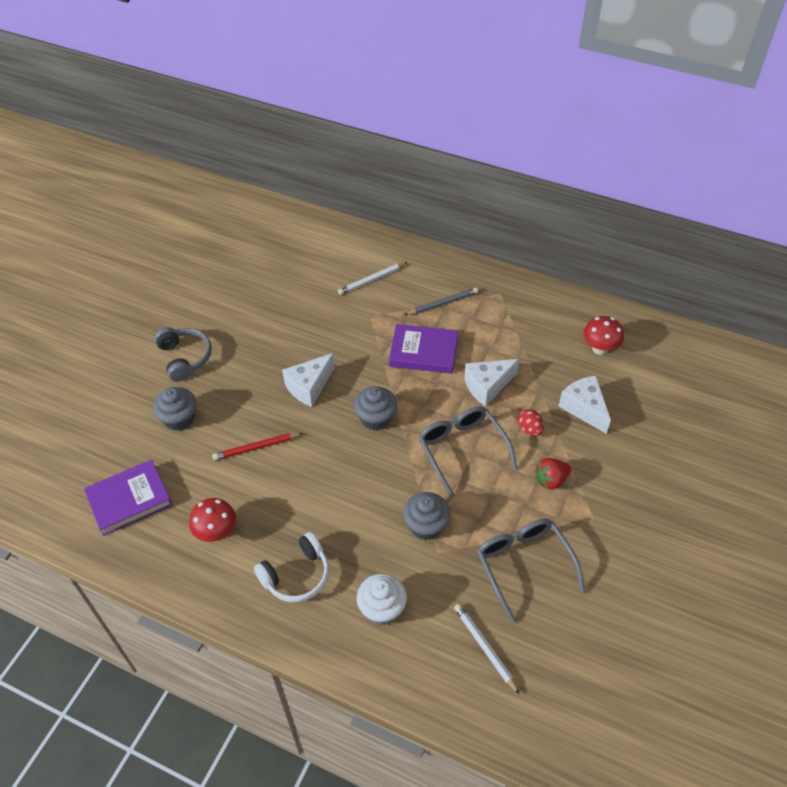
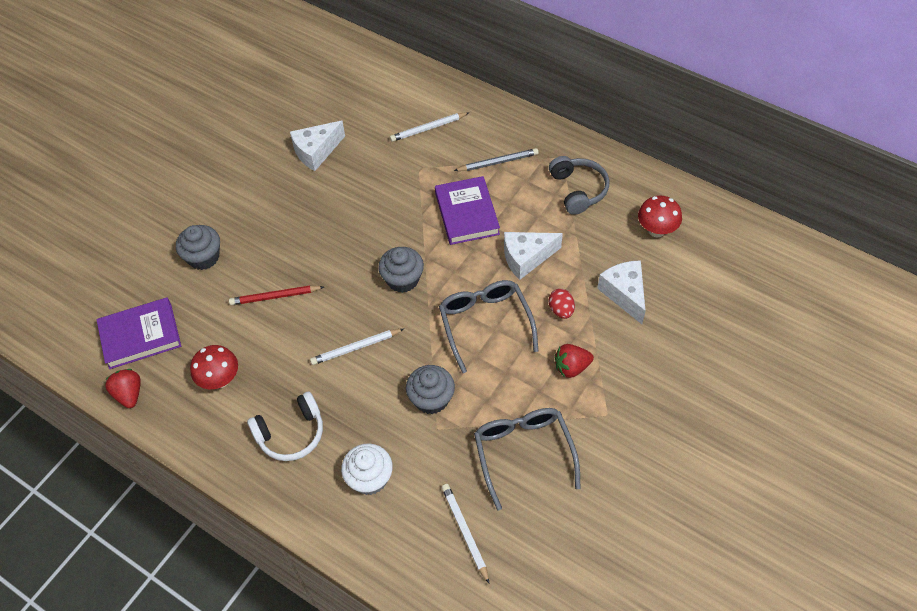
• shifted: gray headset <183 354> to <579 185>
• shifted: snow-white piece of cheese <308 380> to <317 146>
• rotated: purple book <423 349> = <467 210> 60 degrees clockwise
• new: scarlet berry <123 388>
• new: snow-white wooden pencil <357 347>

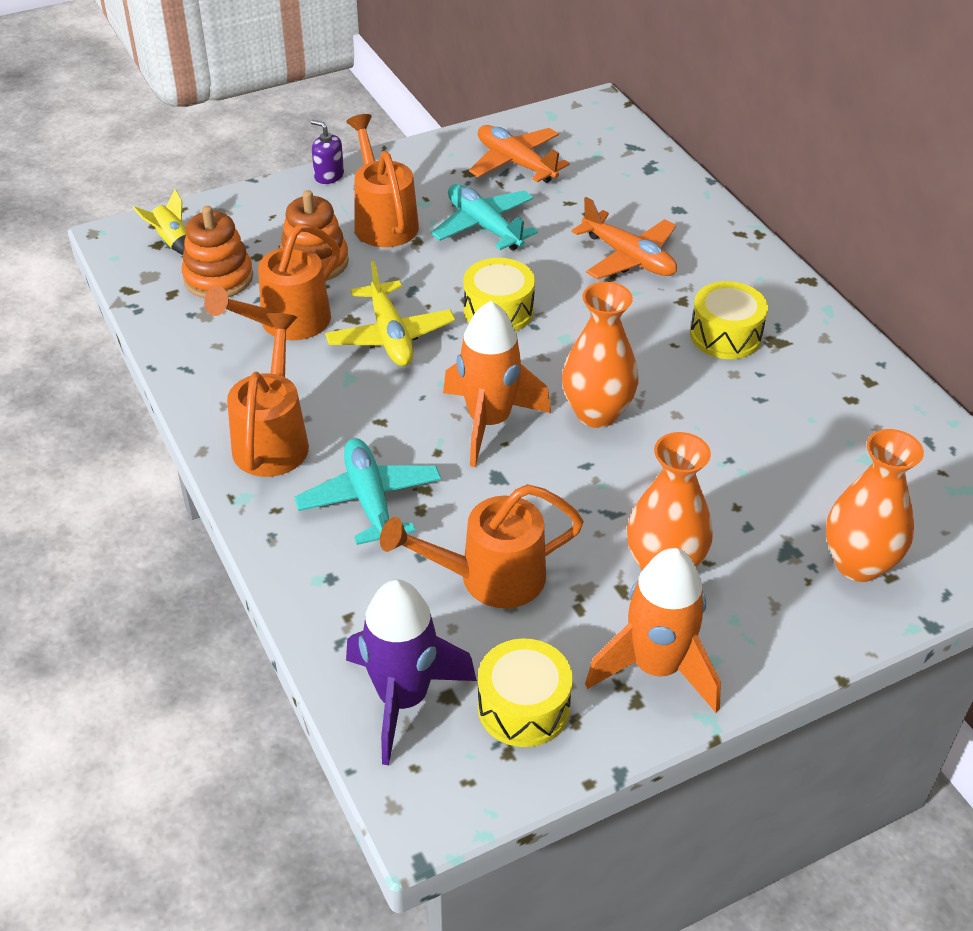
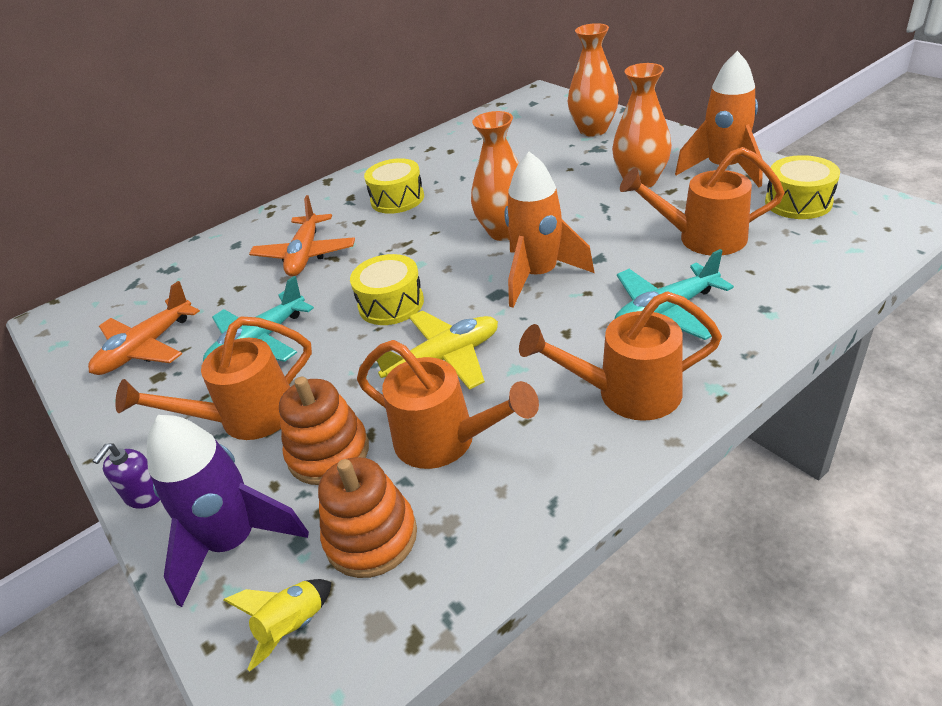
• shifted: purple toy rocket <411 672> to <228 511>
• rotated: orange watering pot <482 546> = <702 201> 120 degrees clockwise
• rotated: orange aeroplane <624 238> = <302 235> 150 degrees clockwise

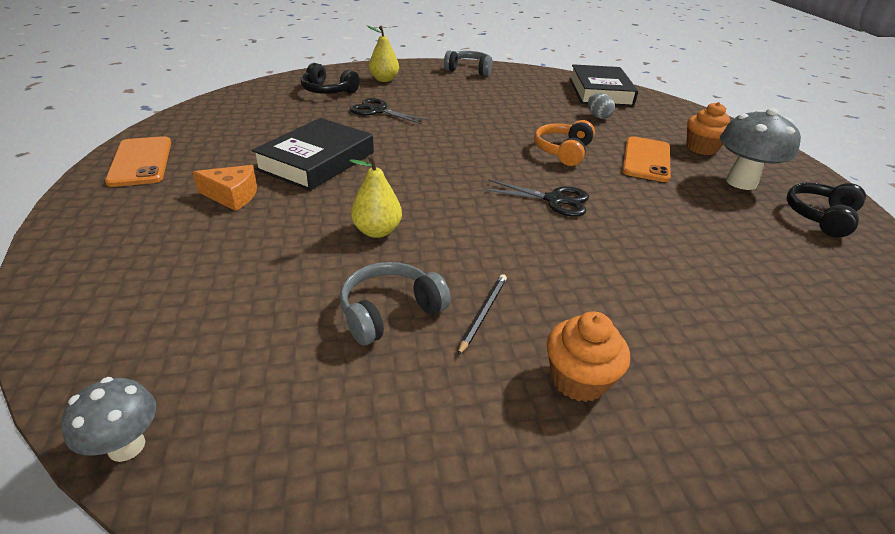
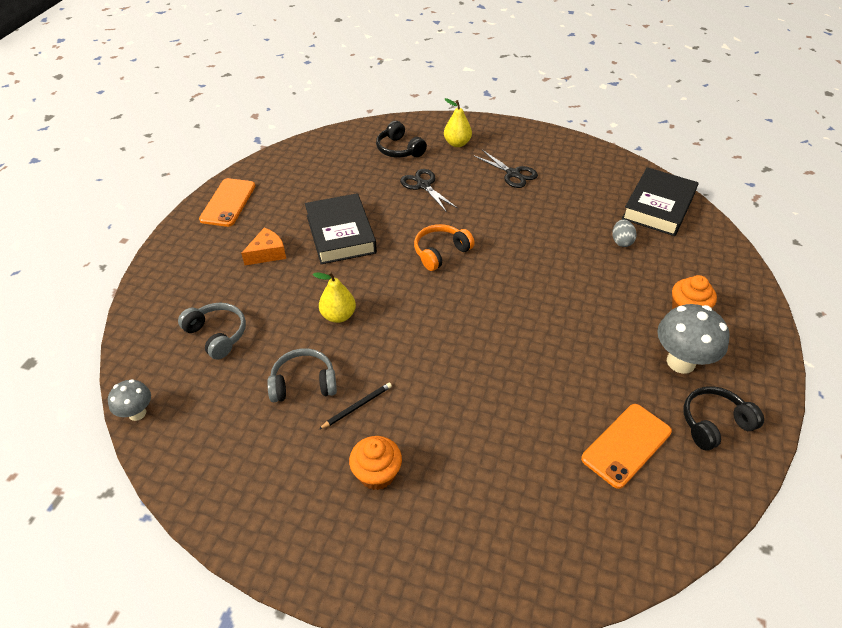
• rotated: orange piece of cheese <225 188> = <263 246> 75 degrees counterclockwise
• rotated: jet-black book <313 154> = <341 228> 75 degrees counterclockwise
• shifted: gray headset <468 63> to <212 331>
• shifted: jet-black scissors <536 198> to <506 169>
• shifted: orange headset <564 143> to <444 247>
• shifted: orange phone <646 159> to <626 446>

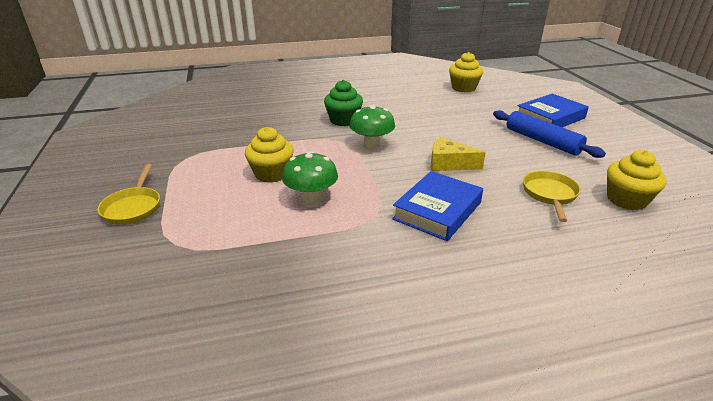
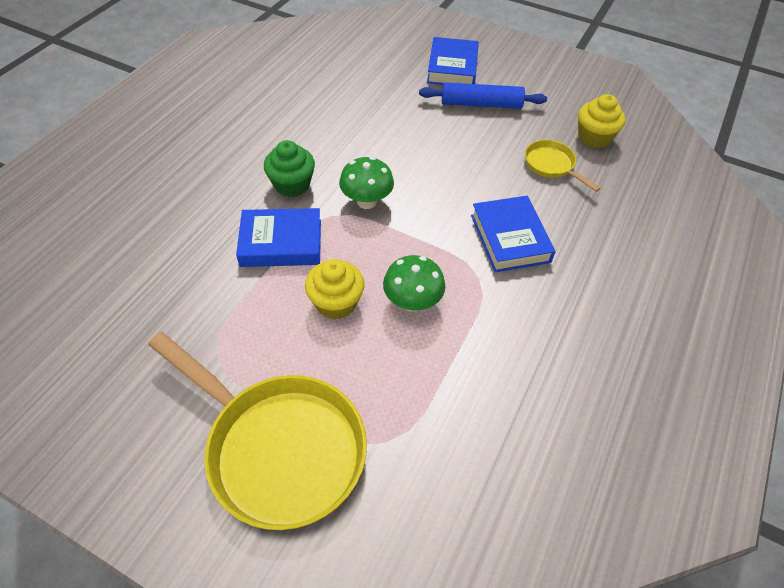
• scaled: golden pan <128 194> = <257 431> x2.12
• gone: golden piece of cheese <458 154>
• gone: golden cupcake <466 72>
• new: royal blue book <278 237>

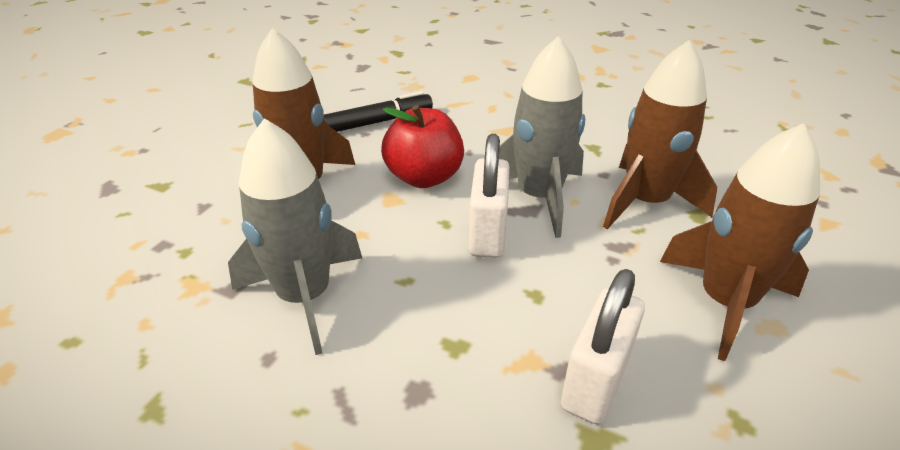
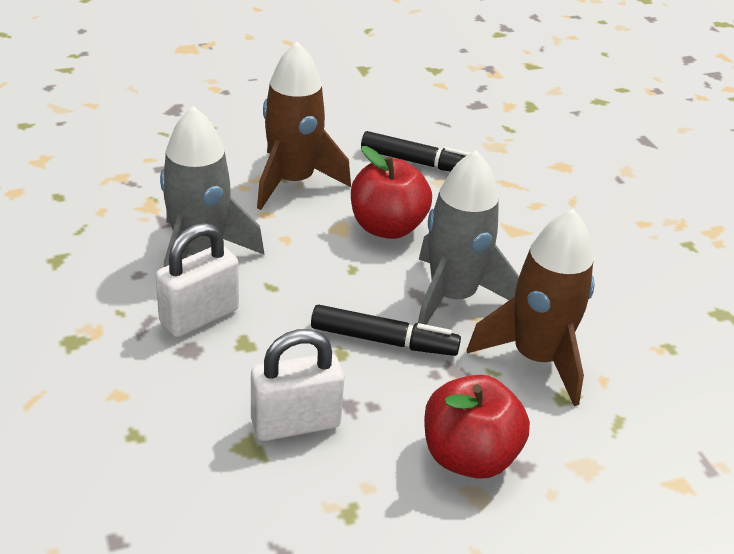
• shifted: snow-white padlock <489 196> to <197 280>
• swapped: russet toy rocket <740 242> to scarlet toy apple <477 427>
• new: jet-black felt pen <386 330>

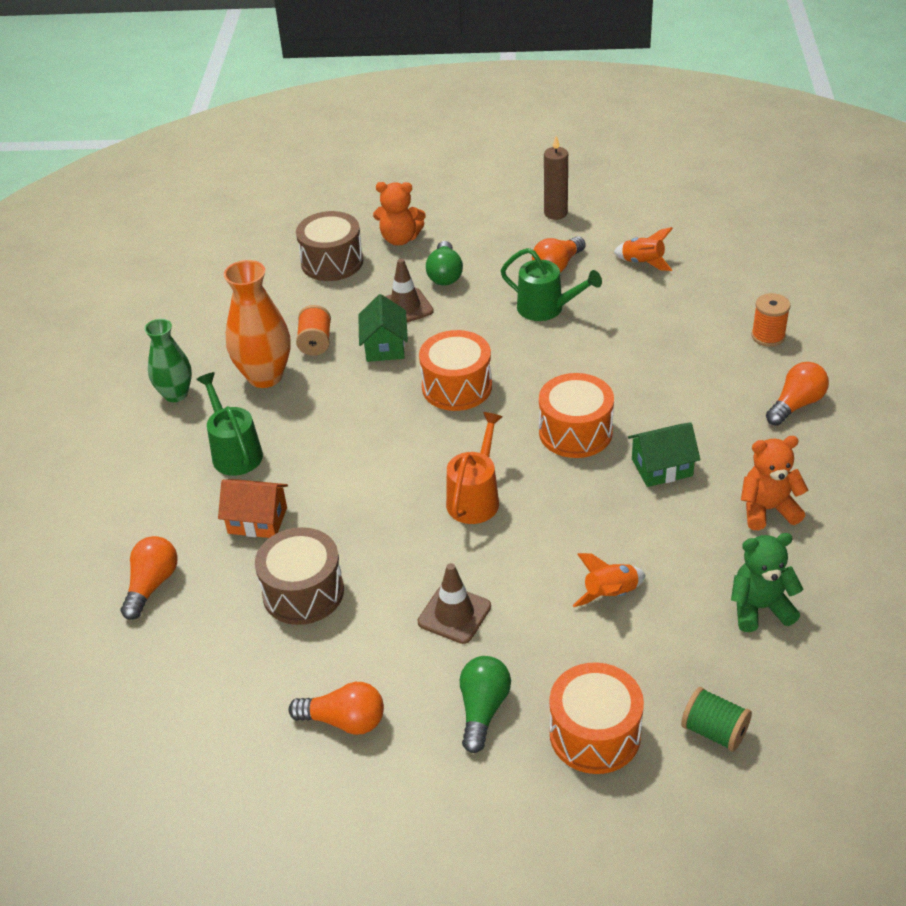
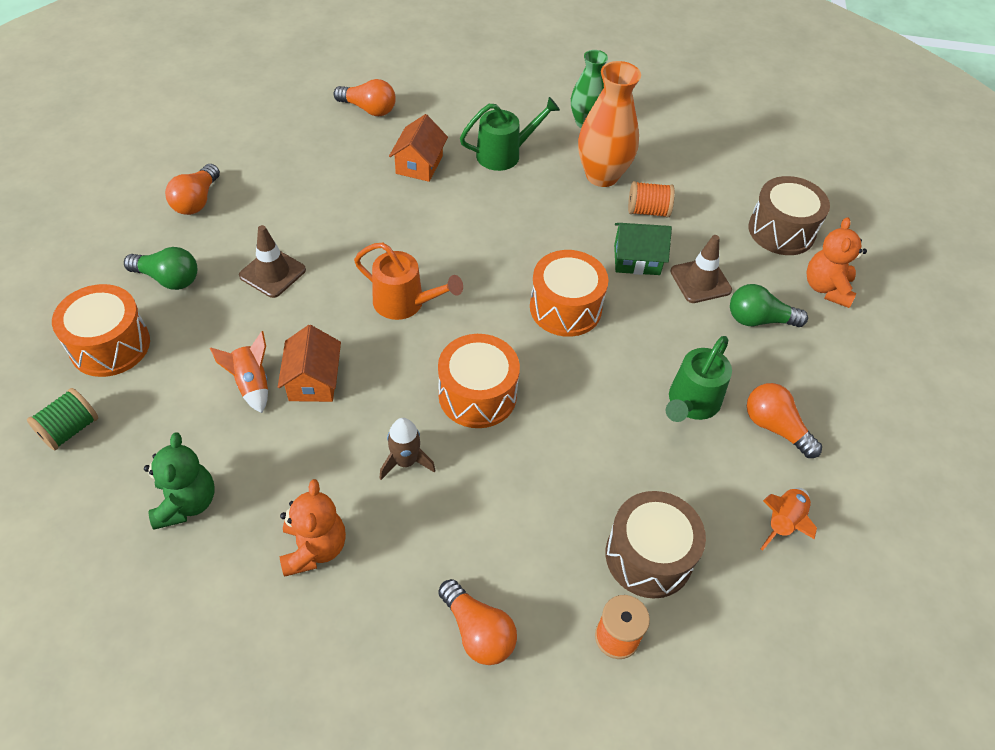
• shifted: russet toy drum <299 576> to <656 545>
• gone: russet candle <556 178>
• swapped: emerald cottage <664 454> to russet toy rocket <407 449>
• new: orange cottage <309 363>

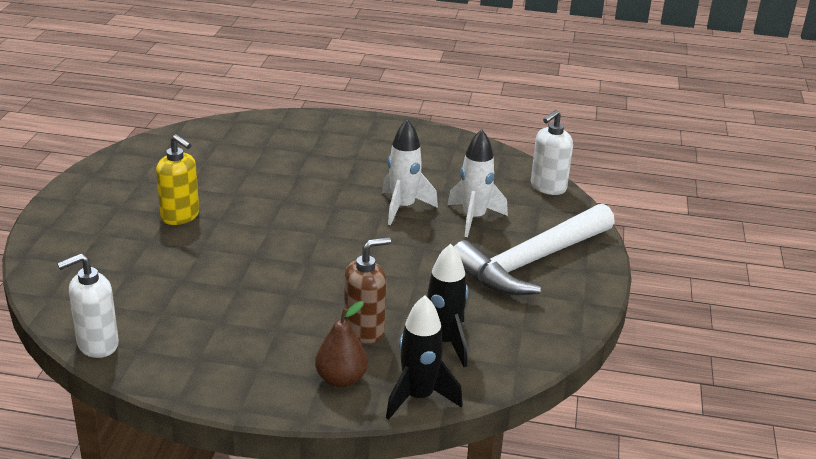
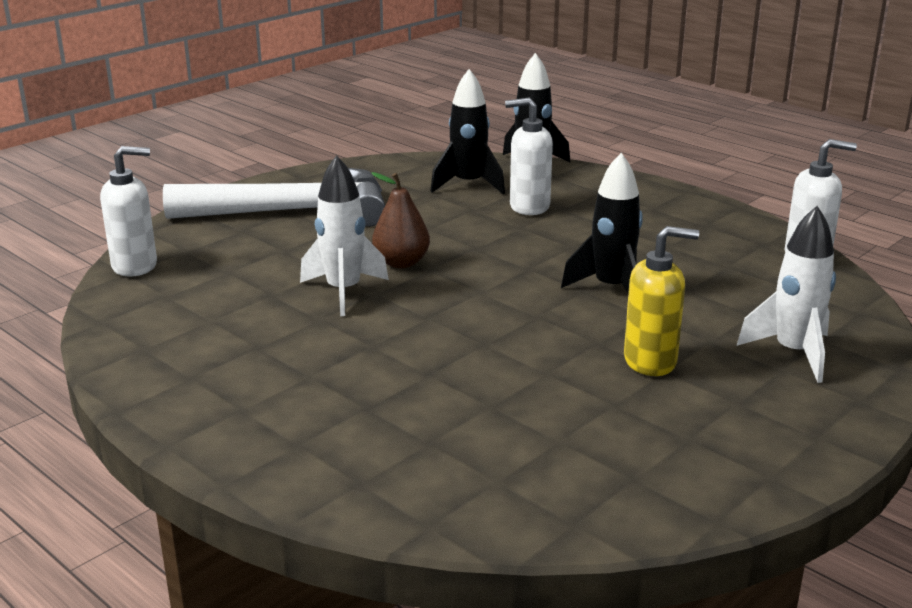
• rotated: golden soap dispenser <177 179> = <661 301> 105 degrees clockwise
• shifted: russet pear fruit <341 344> to <400 220>
• repainted: russet soap dispenser <367 290> to snow-white soap dispenser <529 156>
• shifted: snow-white toy rocket <477 183> to <786 294>
• new: jet-black toy rocket <602 223>

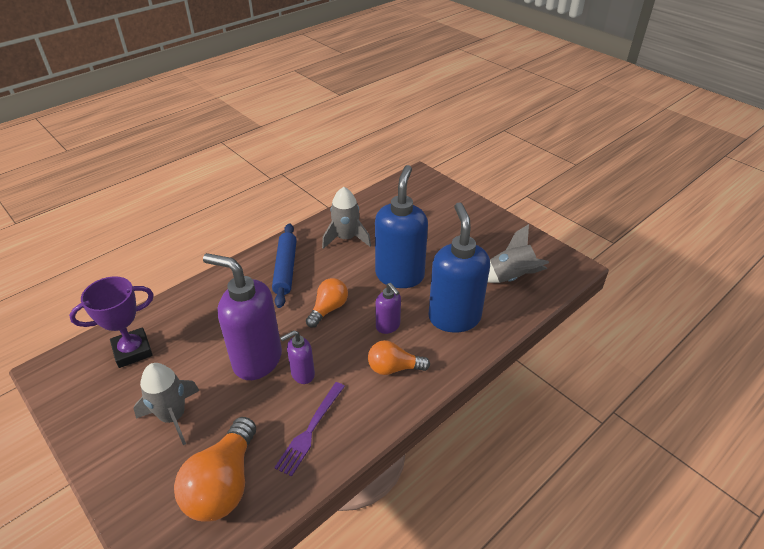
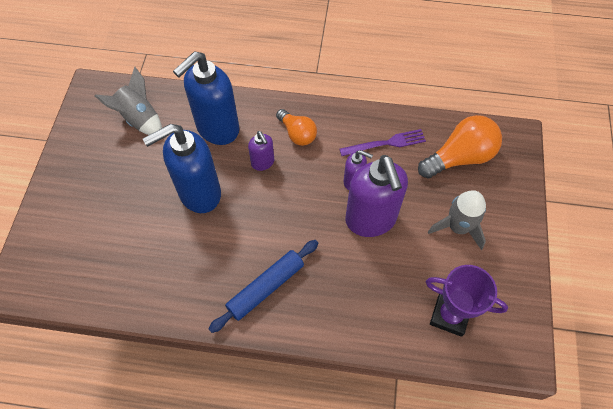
• gone: orange bulb <327 303>
• gone: gray toy rocket <346 218>
• rotated: purple soap dispenser <388 308> = <261 151> 135 degrees clockwise

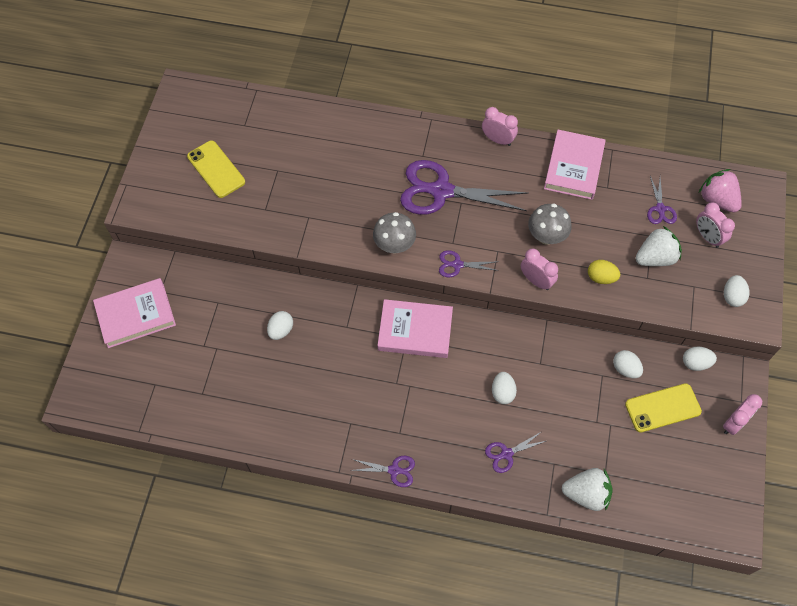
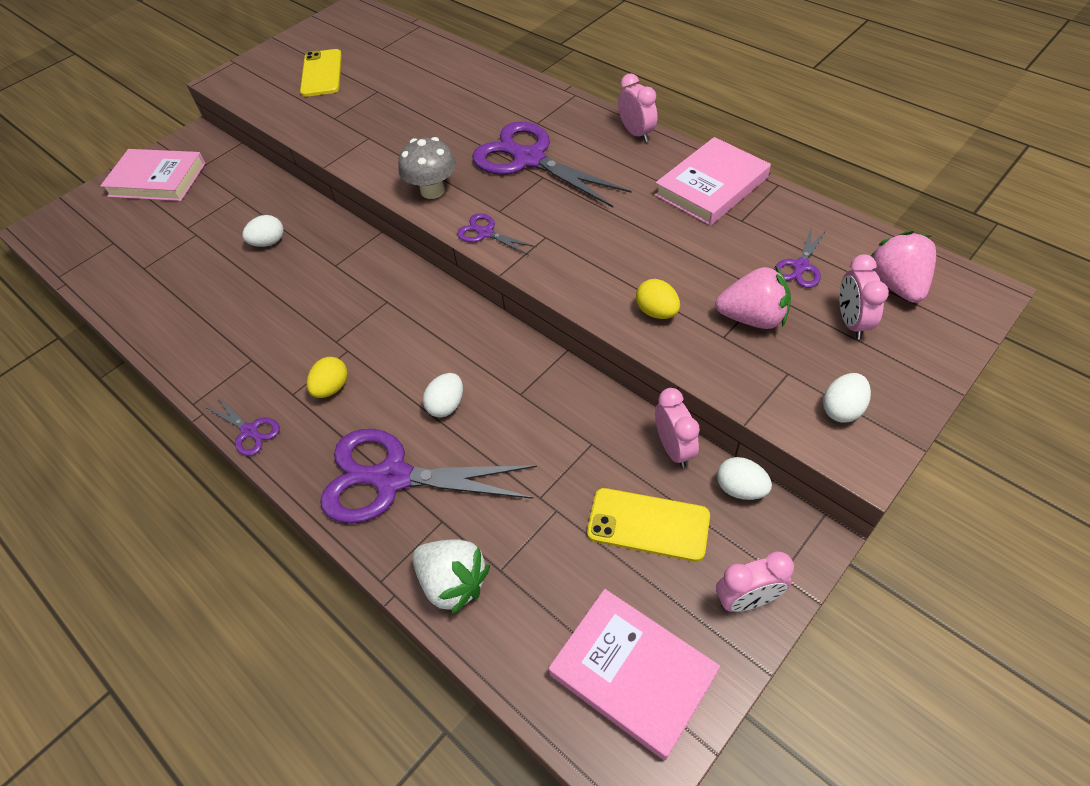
• shifted: pink book <415 328> to <634 674>
• scaled: purple scissors <515 452> = <428 476> x2.19
• shifted: pink alarm clock <539 269> to <677 428>
• gone: gray mushroom <549 224>
• gone: snow-white egg <628 364>
• repainted: snow-white berry <659 246> to pink berry <753 298>
• new: golden egg <327 377>

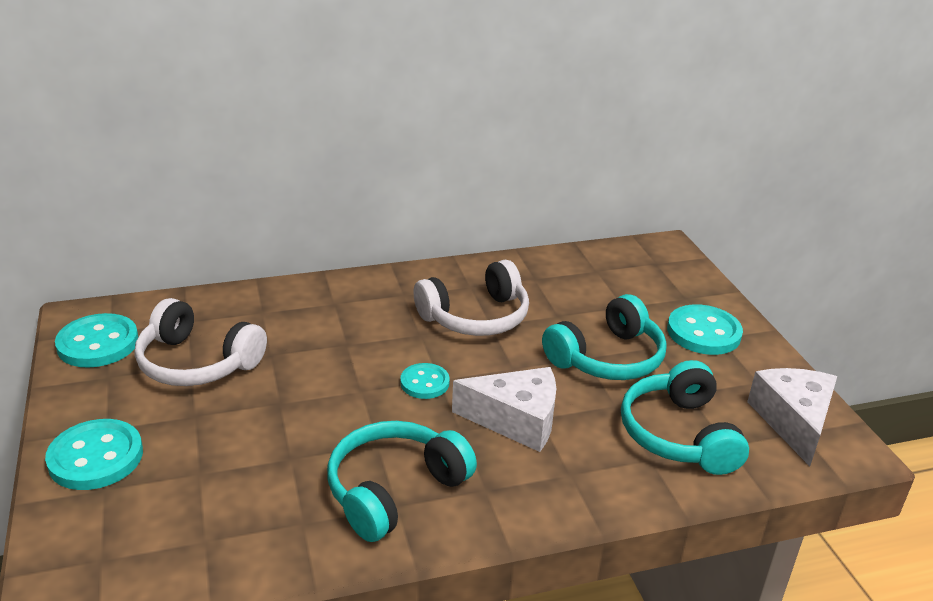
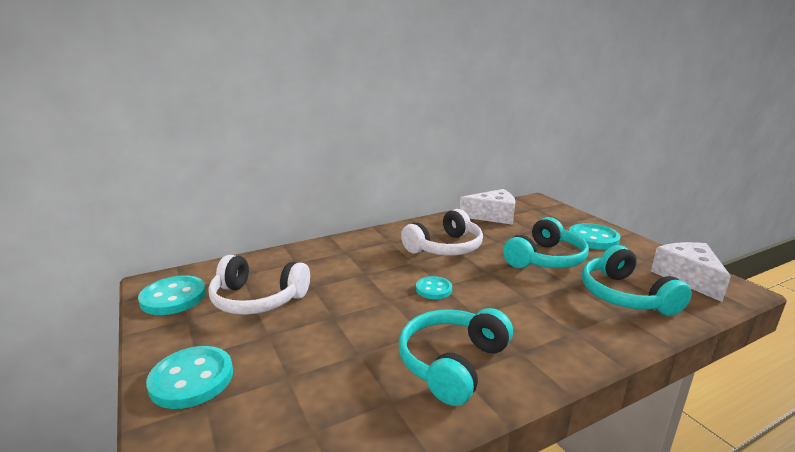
• shifted: snow-white piece of cheese <504 409> to <487 207>

